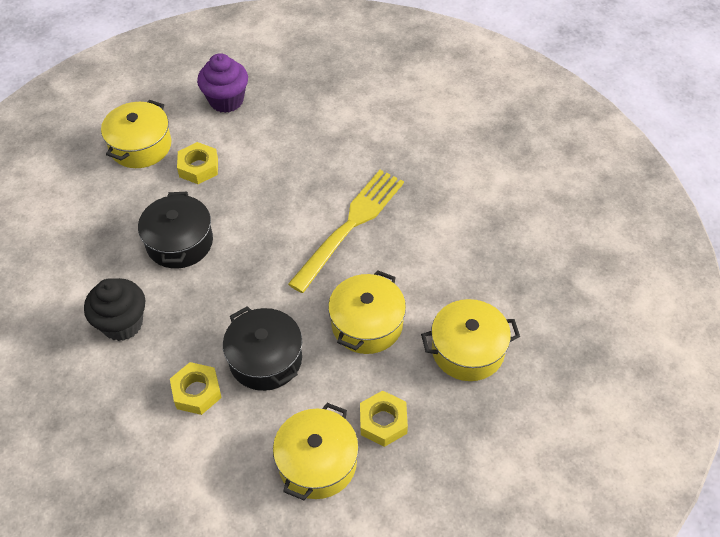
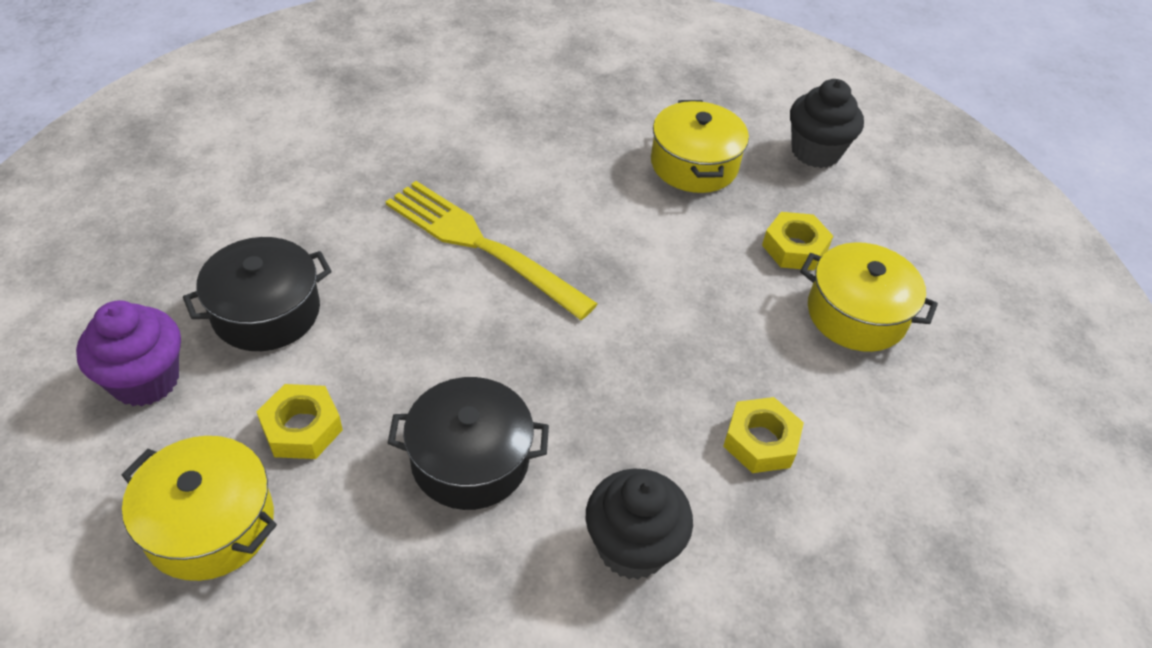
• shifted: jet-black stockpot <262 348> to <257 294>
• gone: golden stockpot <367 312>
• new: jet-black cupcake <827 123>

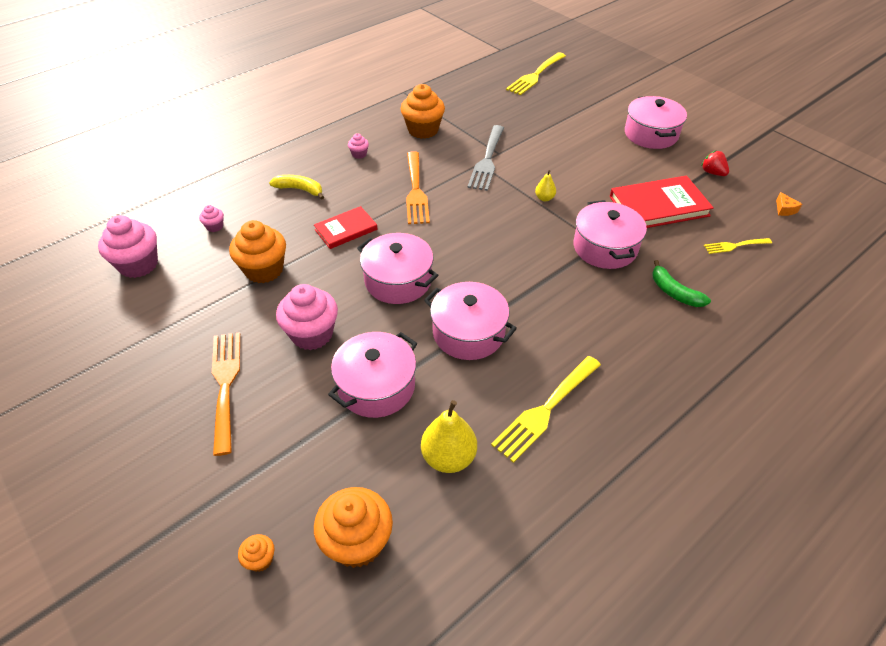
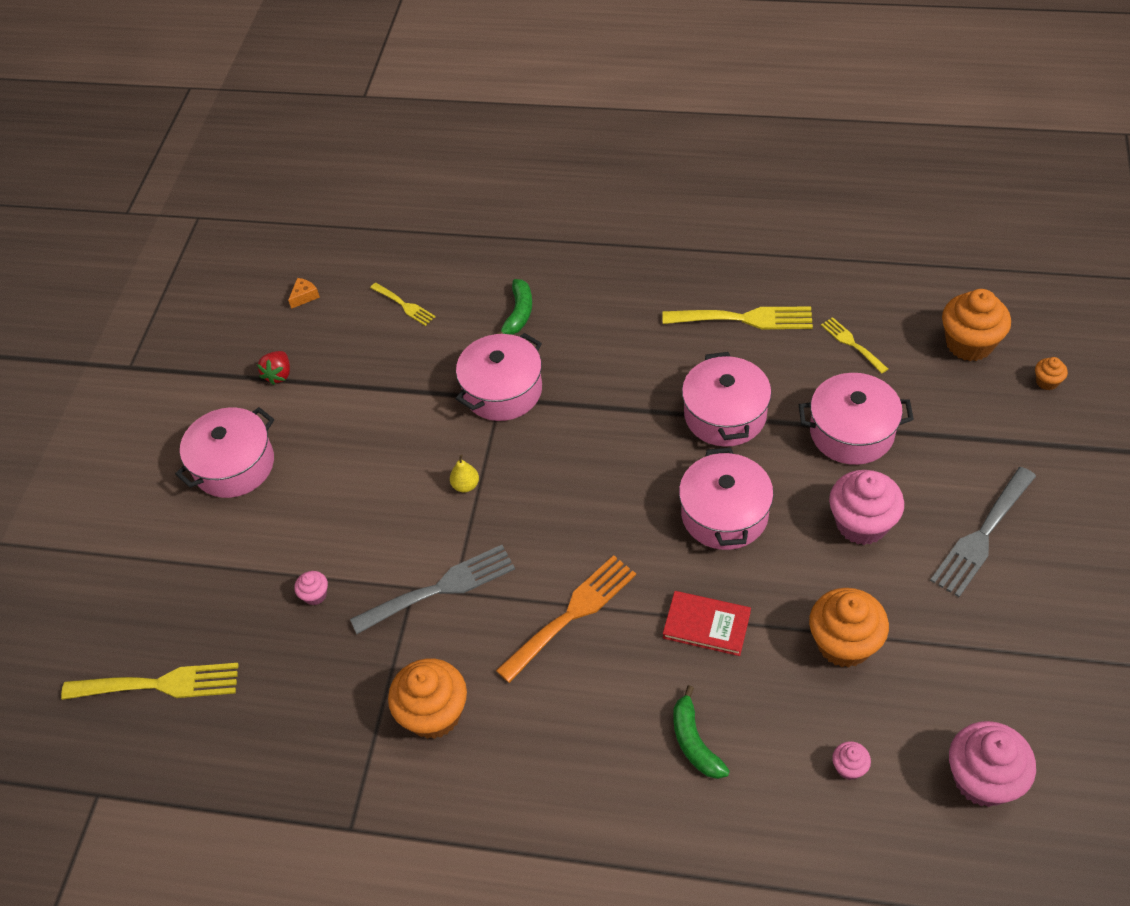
• repainted: orange dinner fork <226 394> to gray dinner fork <983 532>
• repainted: golden banana fruit <296 187> to emerald banana fruit <701 732>
• shifted: pink cupcake <358 146> to <311 588>
• swapped: golden pear fruit <449 436> to golden dinner fork <854 345>
• gone: scarlet book <662 202>

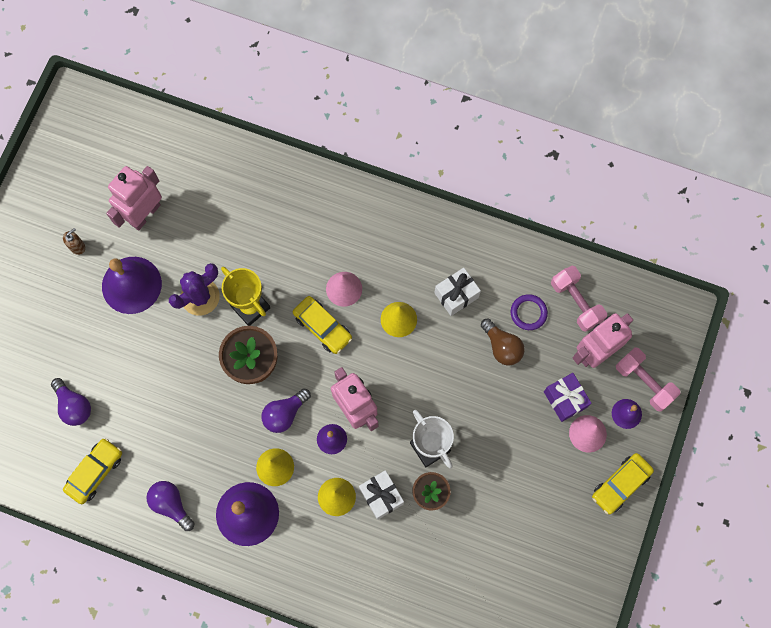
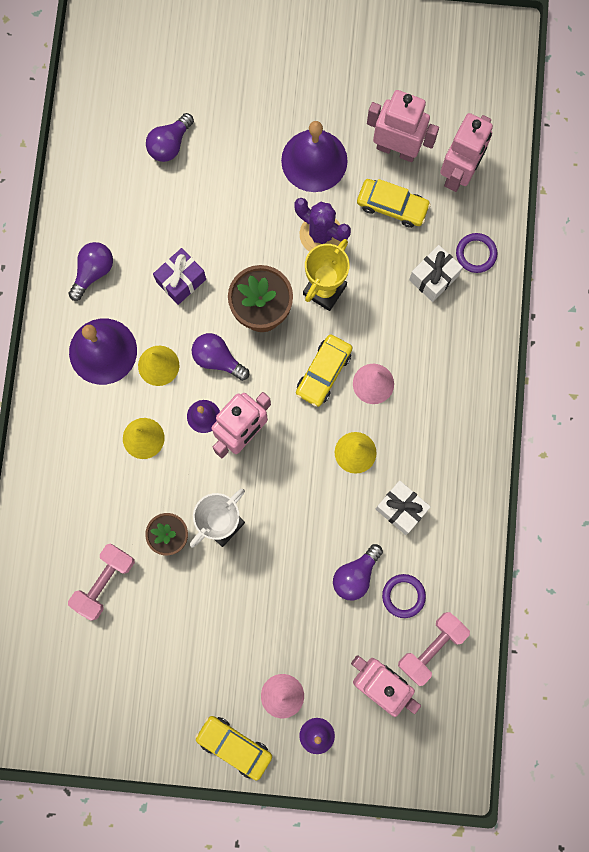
• gone: russet soap dispenser <74 241>
• shifted: golden car <92 471> to <394 203>
• shifted: snow-white gift <381 495> to <436 273>
• repainted: russet bulb <503 342> to purple bulb <358 572>
• shifted: purple gift <568 397> to <179 276>
• shifted: pink free weight <648 379> to <101 582>
• new: pink robot figure <466 152>
• new: purple hoop <476 253>

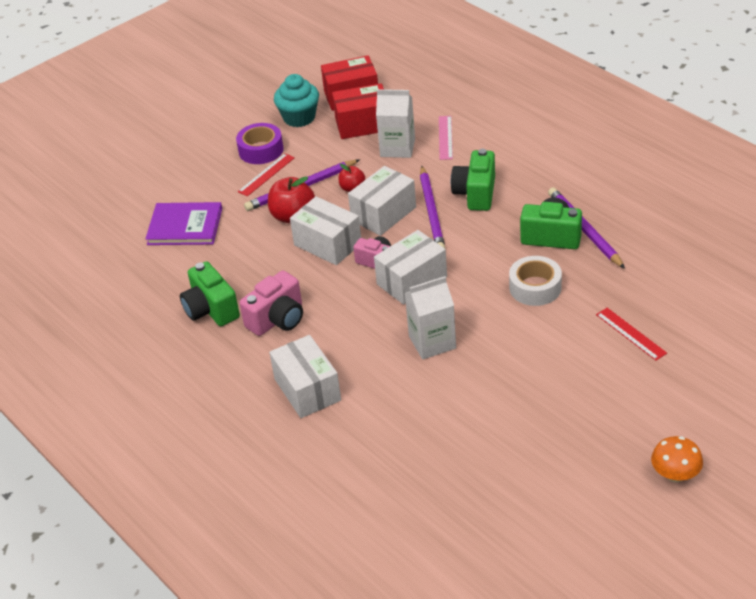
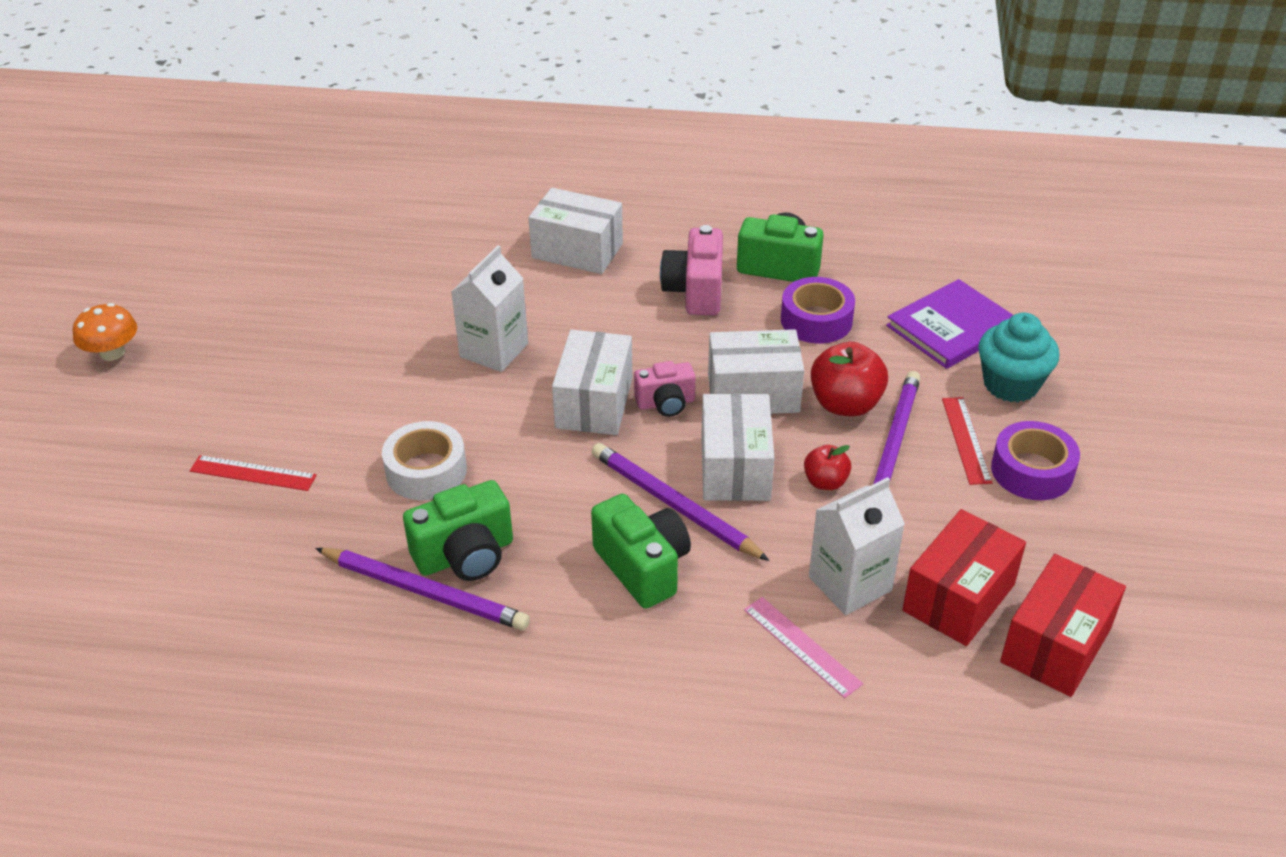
• shifted: turquoise cupcake <296 100> to <1018 357>
• new: purple tape <818 310>

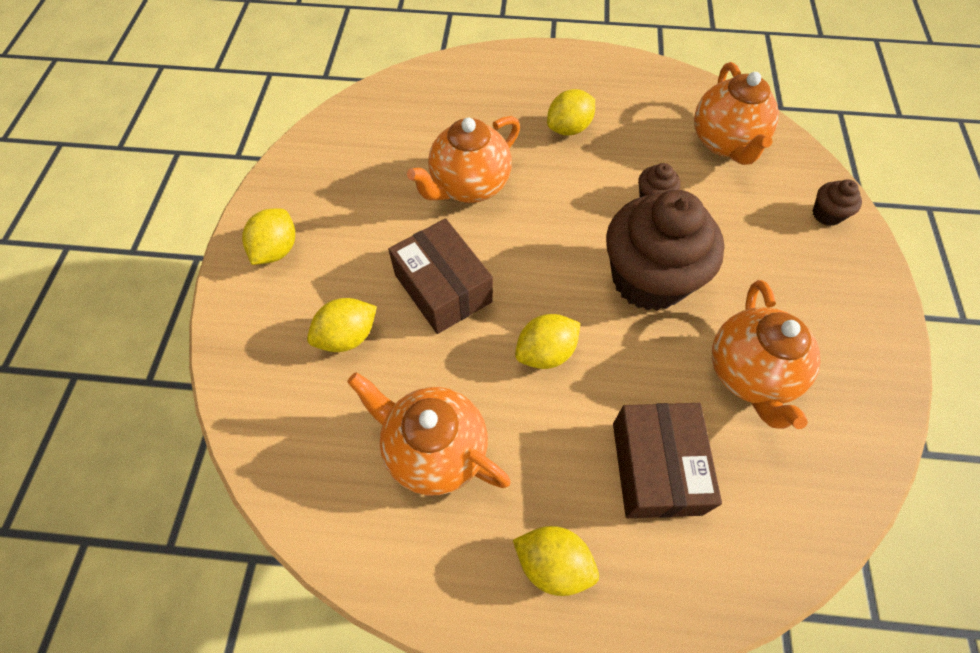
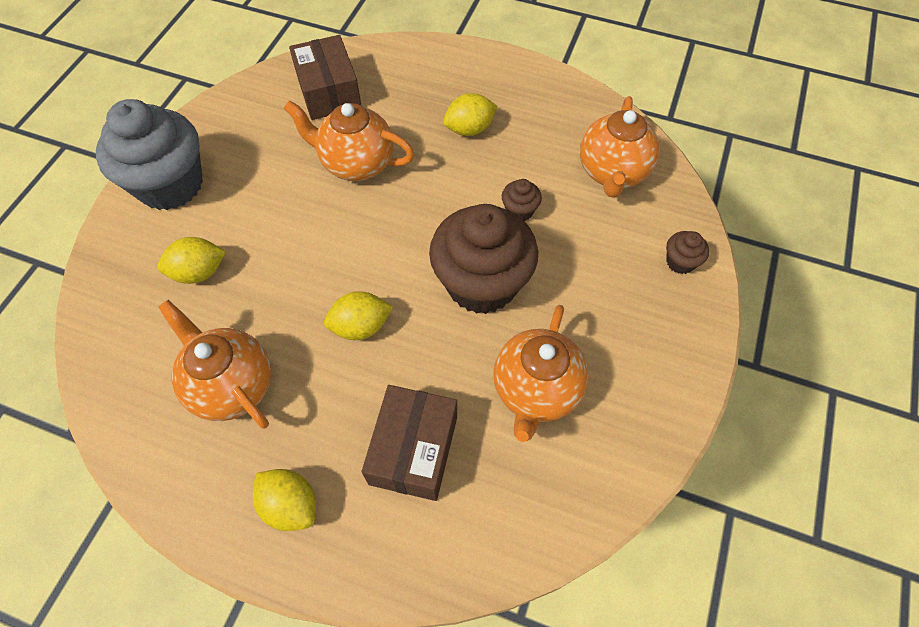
• swapped: golden citrus fruit <268 236> to gray cupcake <149 154>
• shifted: russet parcel <440 276> to <325 77>
• rotated: orange china teapot <463 159> = <349 140> 45 degrees clockwise

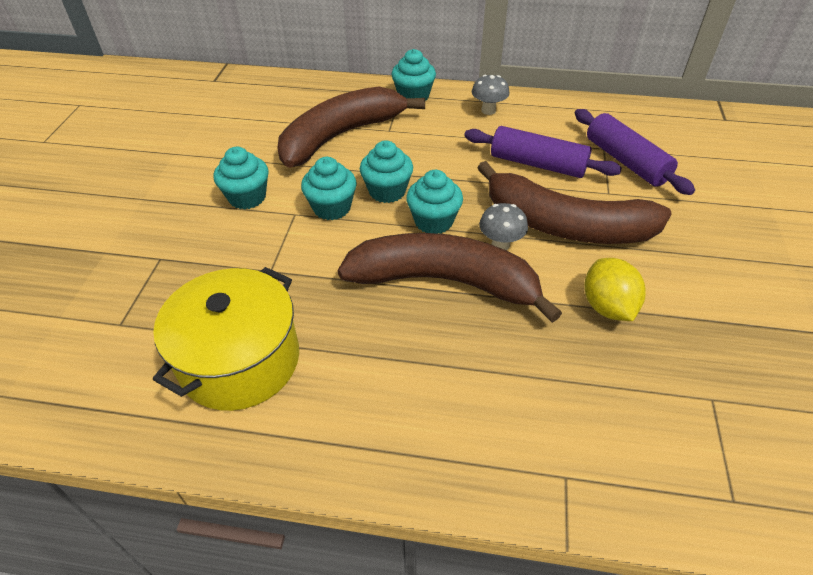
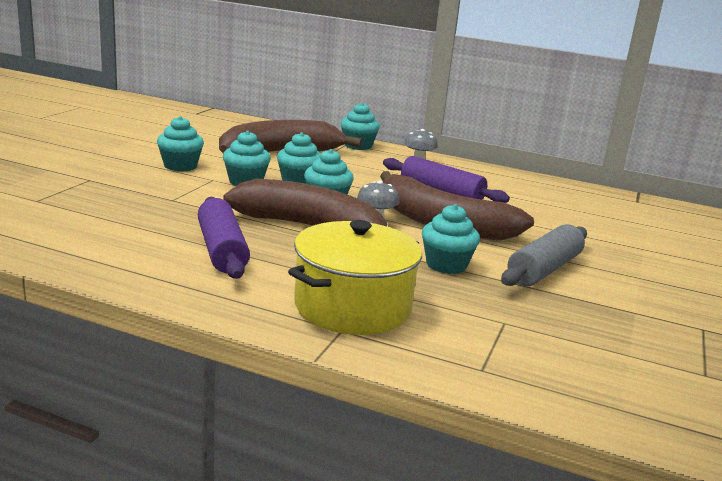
• shifted: golden stockpot <226 339> to <355 277>
• shifted: purple dough roller <635 152> to <224 238>
• swapped: golden citrus fruit <615 289> to turquoise cupcake <451 239>
• new: gray dough roller <544 255>

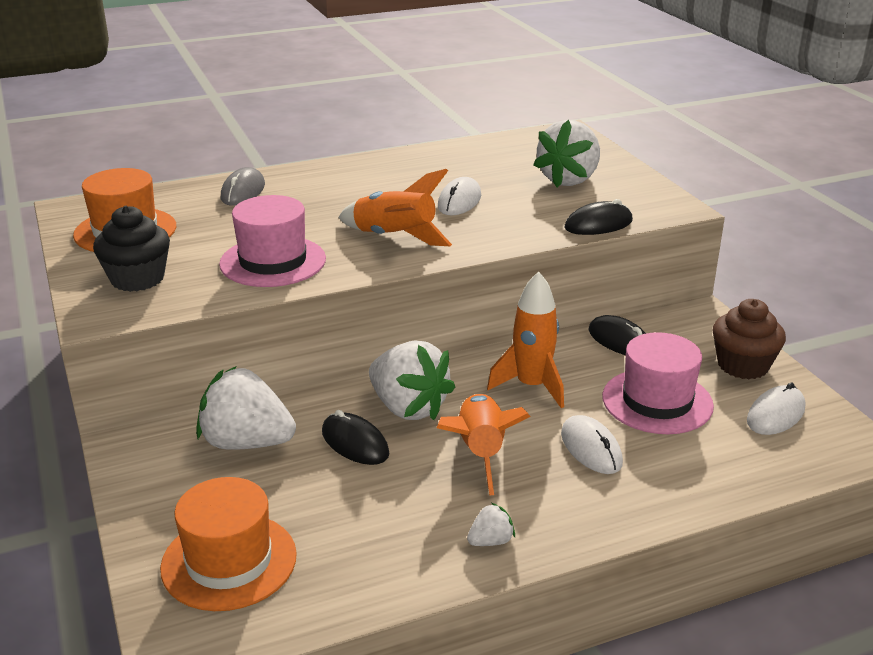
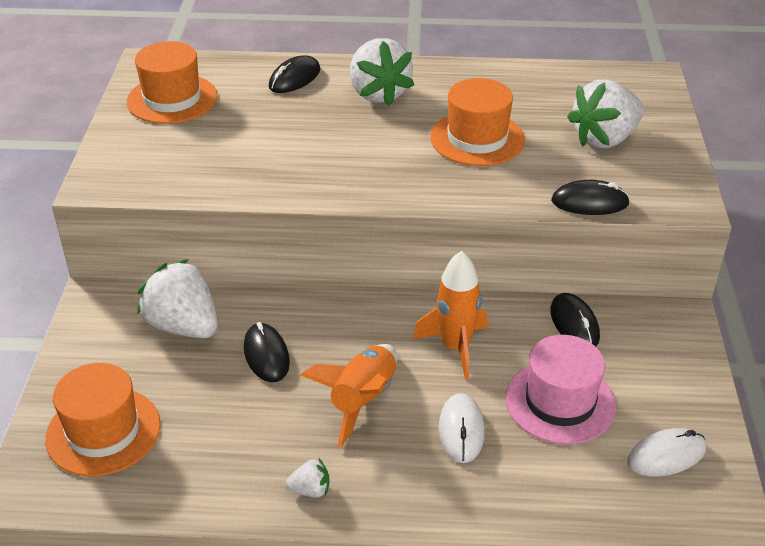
• gone: jet-black cupcake <131 249>
• gone: pink tall hat <272 241>
• repainted: gray mouse <243 186> to jet-black mouse <294 74>
• gone: orange toy rocket <395 207>
• shifted: snow-white berry <412 380> to <382 72>
• swapped: snow-white mouse <459 196> to orange tall hat <477 122>
• gone: russet cupcake <749 339>

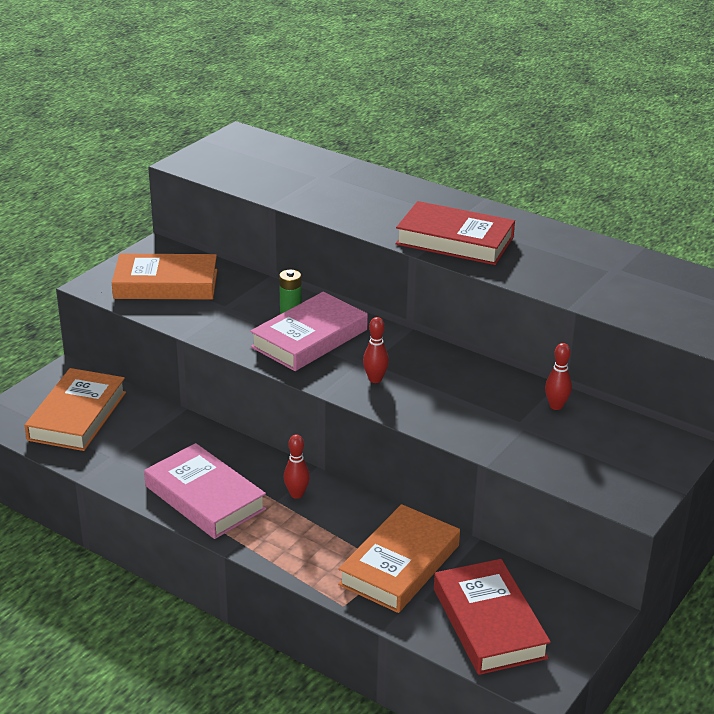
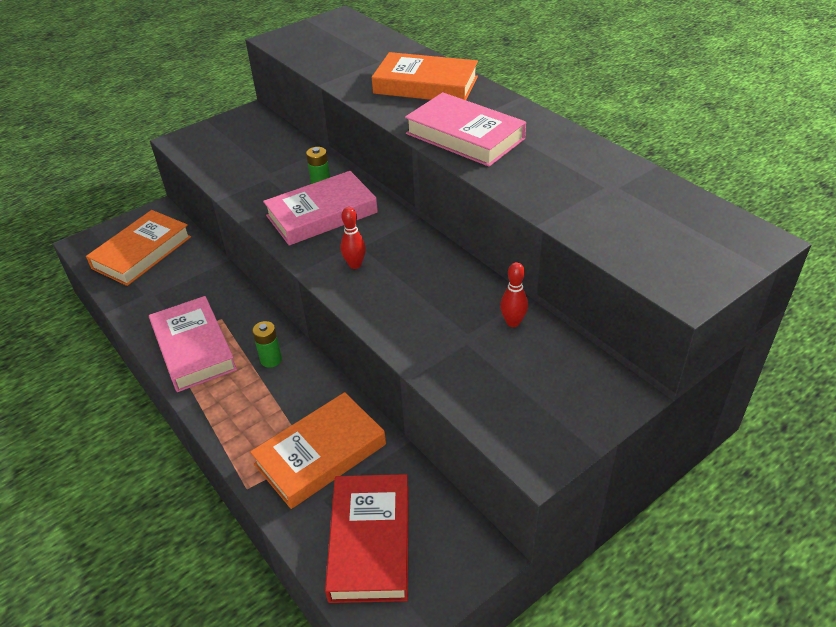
• shifted: orange book <164 277> to <425 76>
• swapped: scarlet bowling pin <297 466> to emerald AA battery <267 344>
• repainted: scarlet book <455 233> to pink book <465 129>

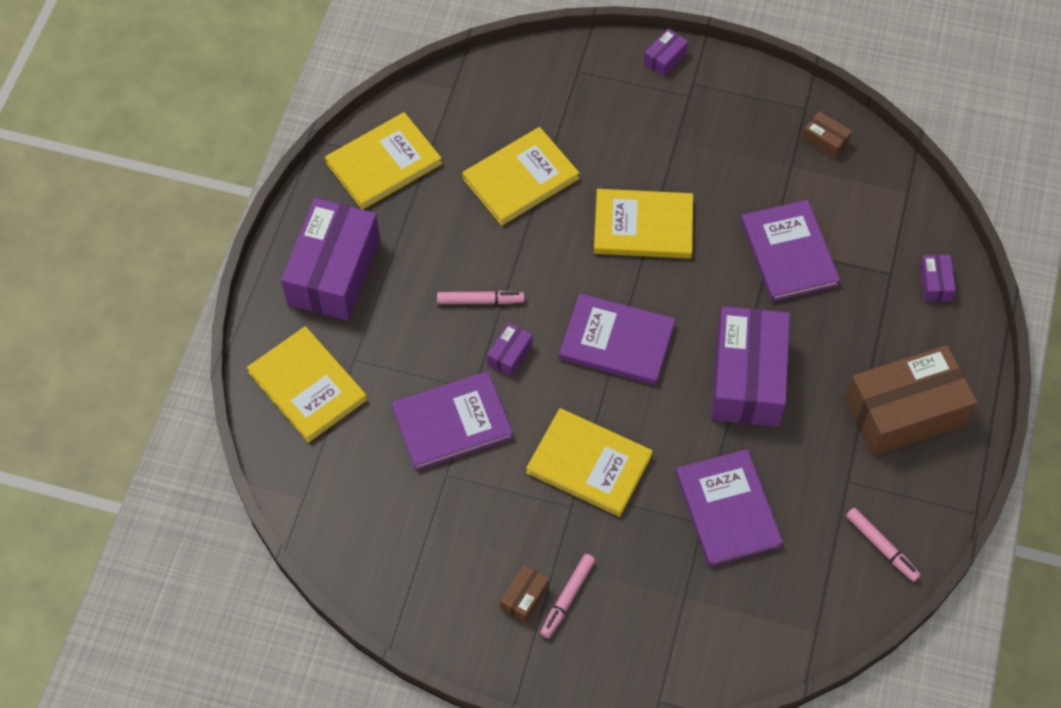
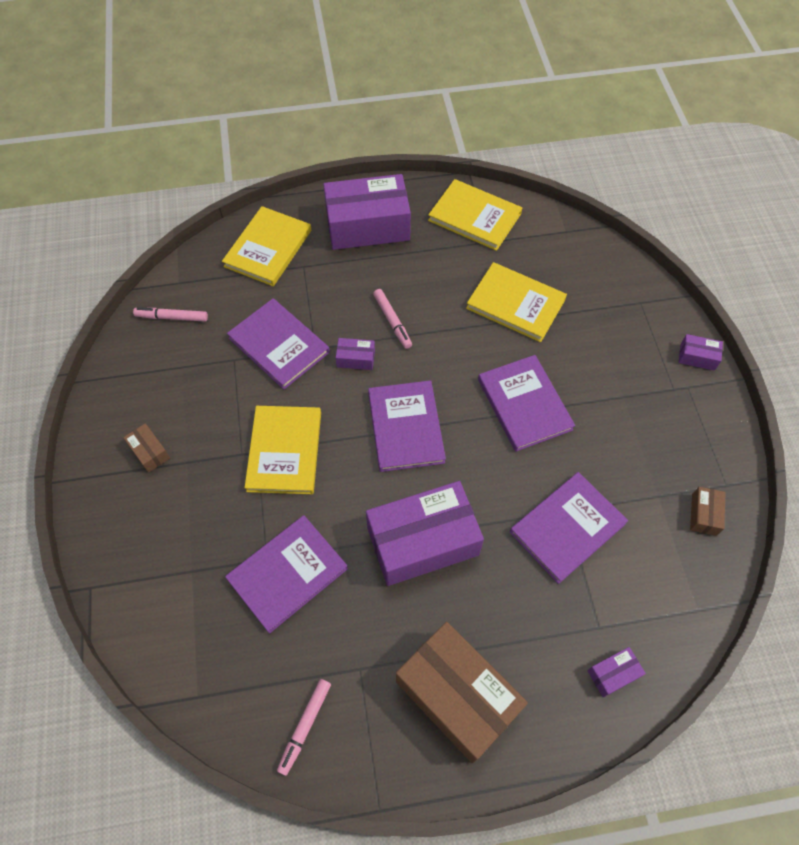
• rotated: russet parcel <524 593> = <146 448> 45 degrees clockwise
• shifted: pink felt pen <567 596> to <170 314>
• repainted: golden book <643 224> to purple book <526 403>

